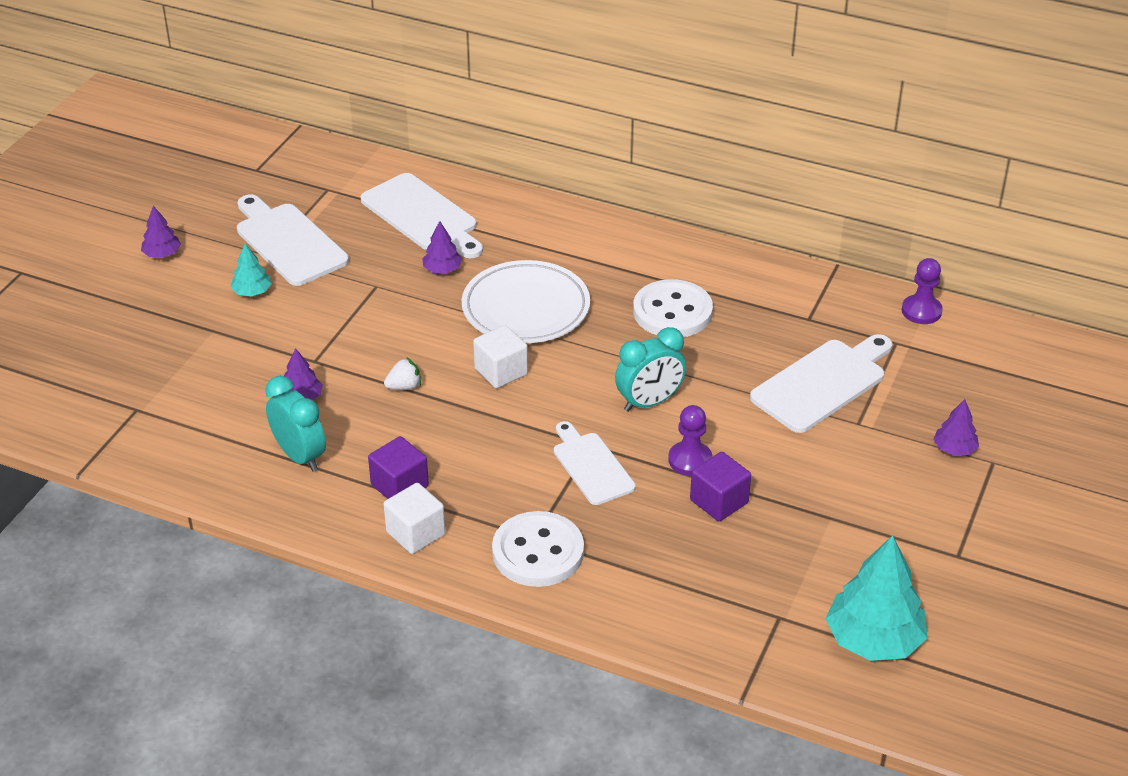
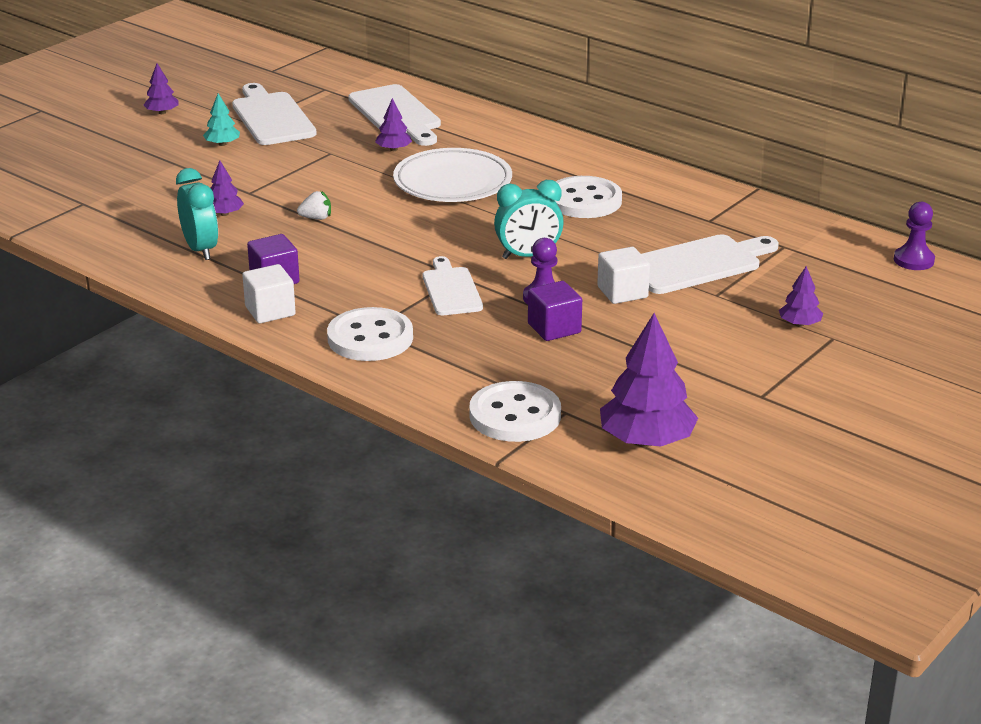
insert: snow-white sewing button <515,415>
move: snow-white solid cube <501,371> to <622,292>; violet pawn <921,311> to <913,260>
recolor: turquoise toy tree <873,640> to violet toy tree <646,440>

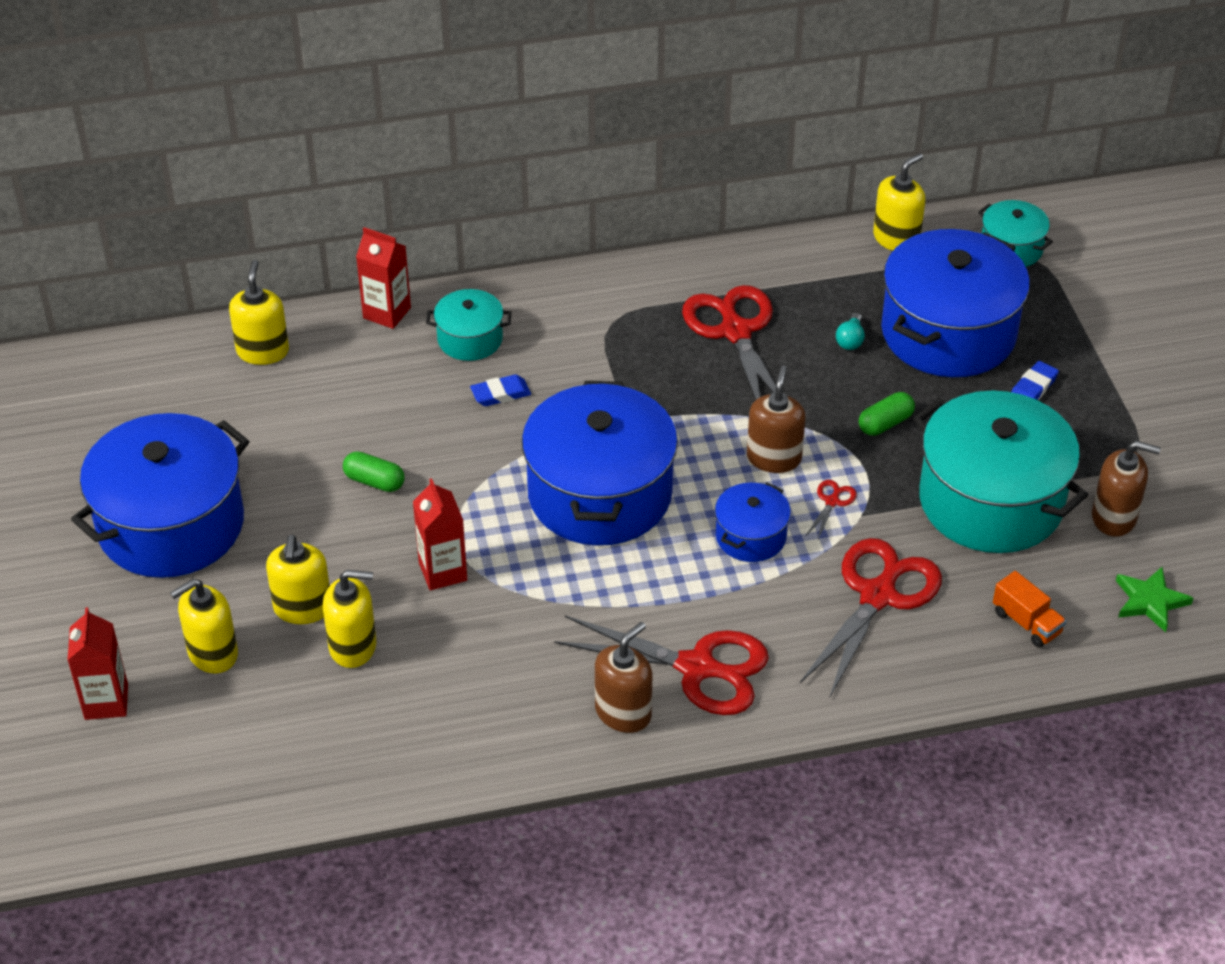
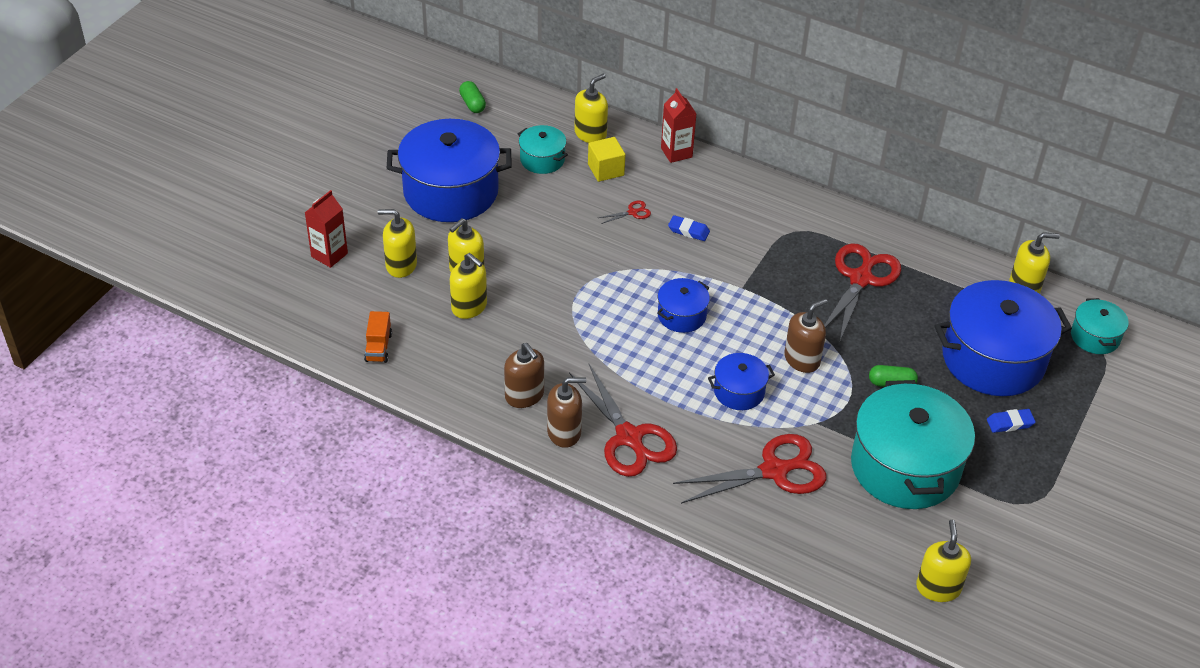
delete: scarlet carton <443,571>; turquoise lightbulb <850,340>
insert: bright yellow solid cube <606,170>
move: leaf-green capsule <374,481> to <472,104>; turquoise cooking pot <470,339> to <542,159>; scarlet pair of scissors <832,501> to <632,212>; orange-coloured toy truck <1026,622> to <378,347>; dark brown soap pump <1114,517> to <524,395>
replace: leaf-green star shape <1150,601> to bright yellow soap pump <938,587>
resize: royal blue cooking pot <600,494> = <681,315> x0.48

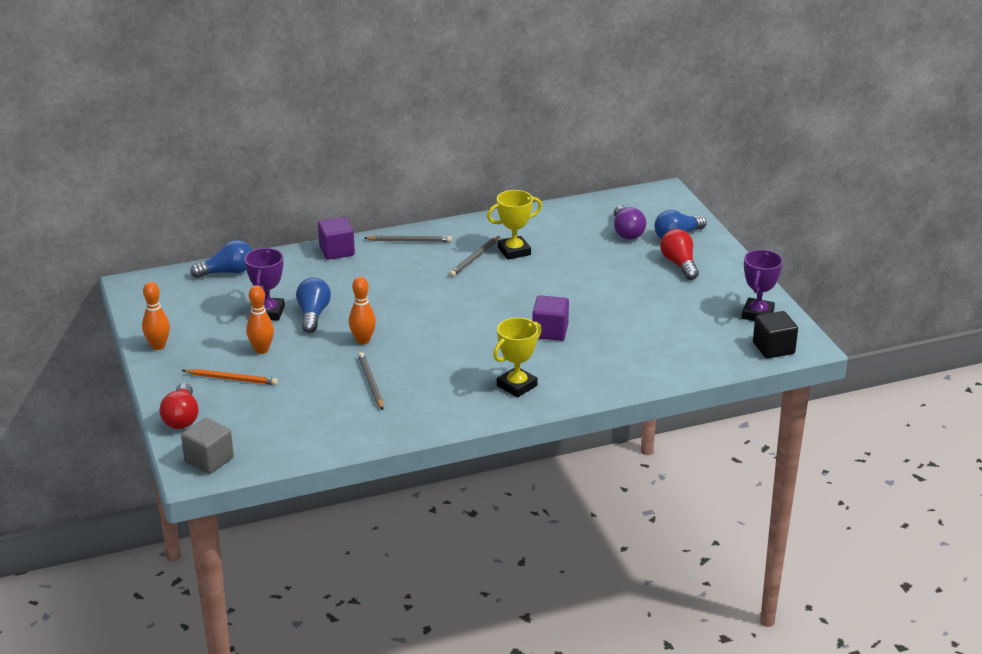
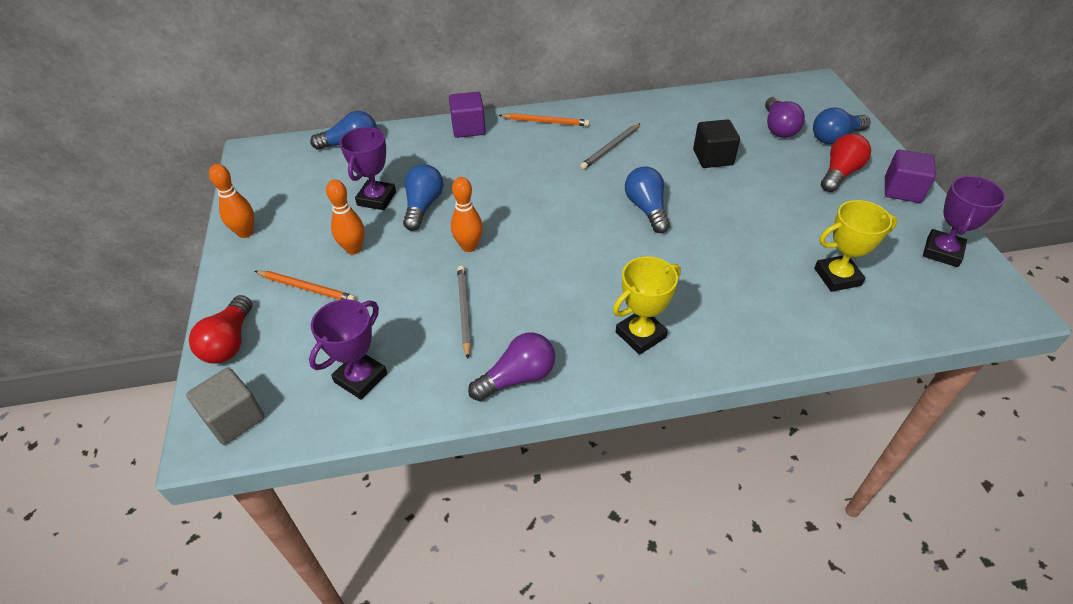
insert: violet award cup <361,378>; violet lightbulb <517,377>; royal blue lightbulb <646,209>
move: bright yellow award cup <514,251> to <837,277>; violet solid cube <550,331> to <902,190>; black solid cube <773,348> to <713,157>
recolor: ash-grey pencil <410,241> to orange-coloured pencil <546,122>
rotate: scarlet lightbulb <679,264> = <840,173> 45 degrees clockwise

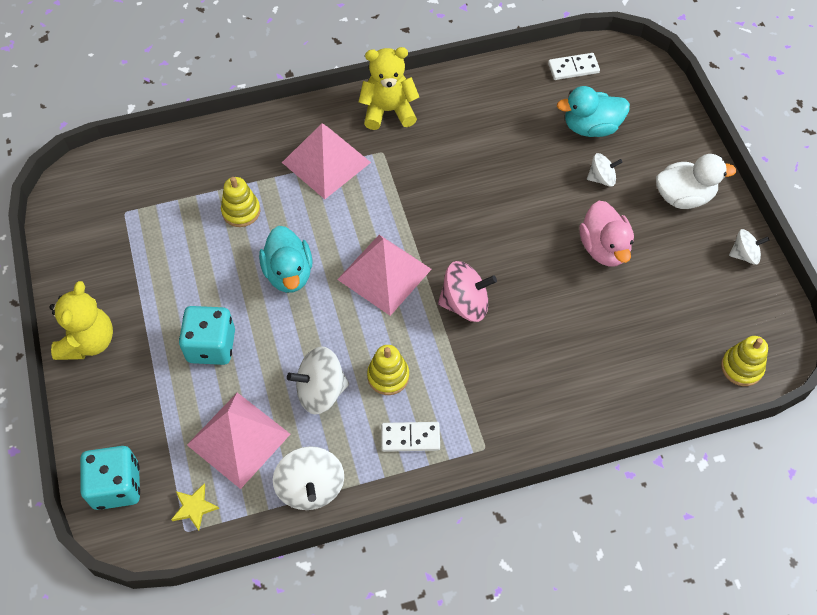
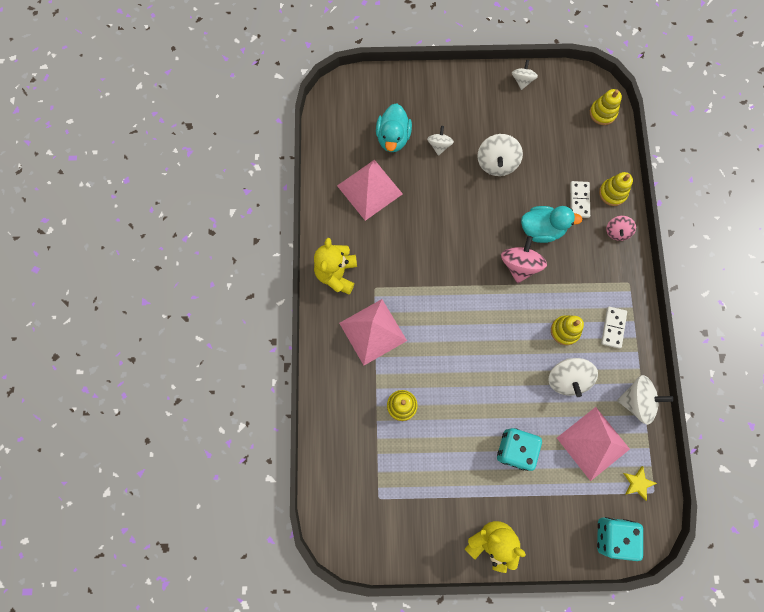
delete: snow-white rubber duck <683,196>
insert: bright yellow stacking rings <612,193>; rosy whirligig <617,232>
move: turquoise rubber duck <289,273> to <542,229>; rosy pyramid shape <384,274> to <369,189>; snow-white domino tile <573,68> to <579,200>
replace: rosy rubber duck <604,248> to snow-white whirligig <496,163>

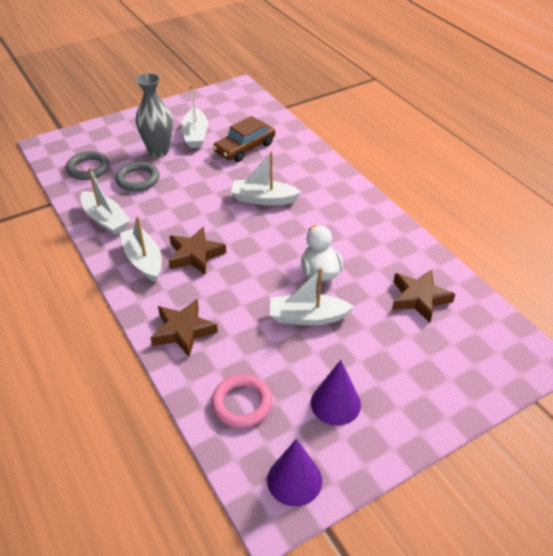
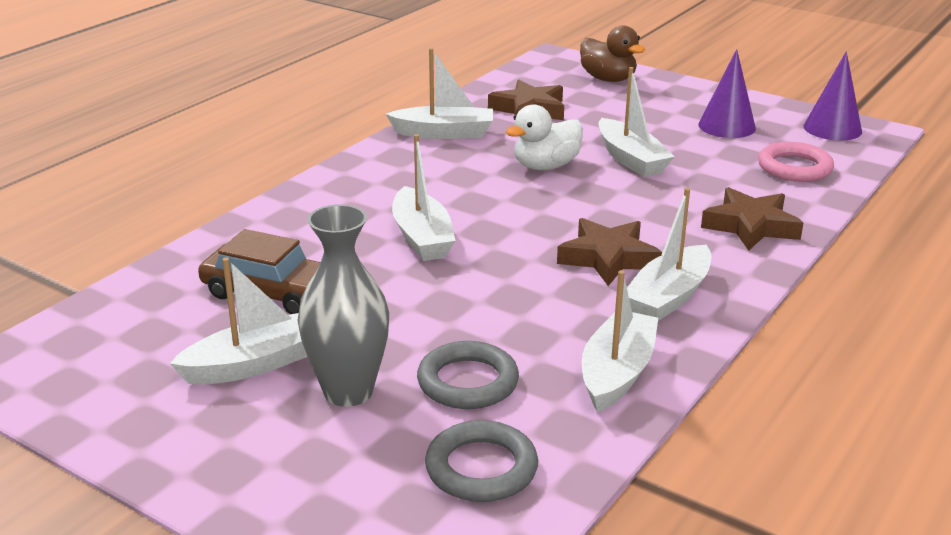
insert: snow-white toy boat <444,133>; dark brown rubber duck <608,79>

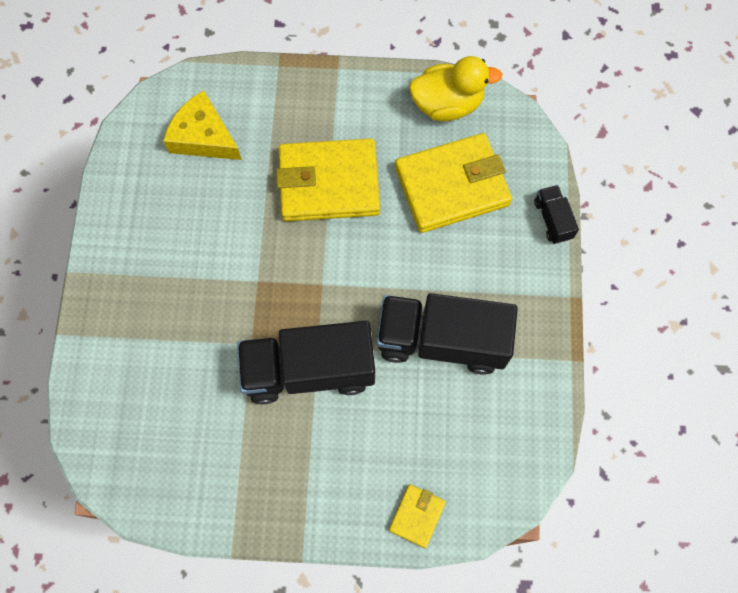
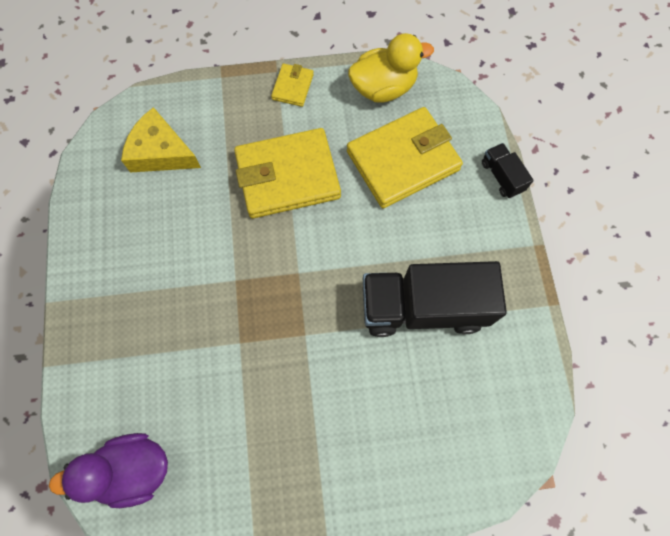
delete: black toy truck <309,370>
insert: violet rubber duck <132,469>
move: bright yellow wallet <417,516> to <292,87>

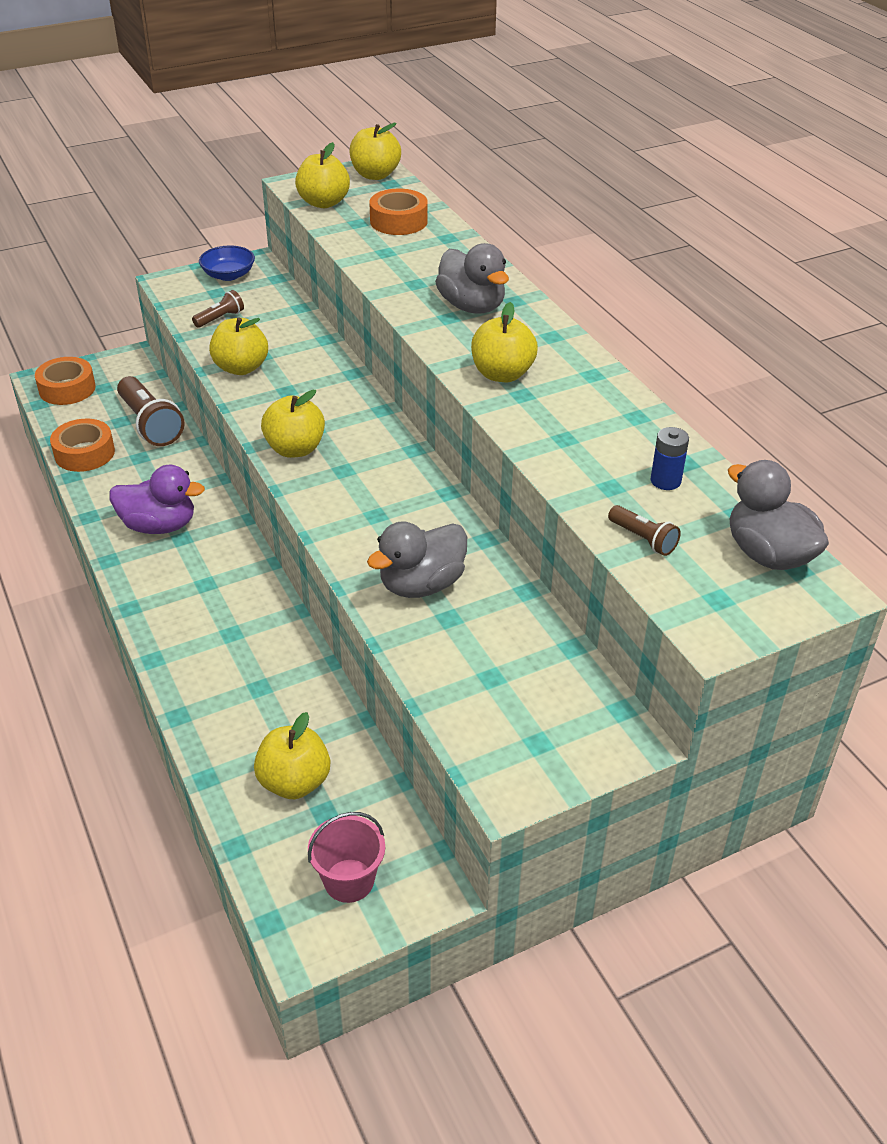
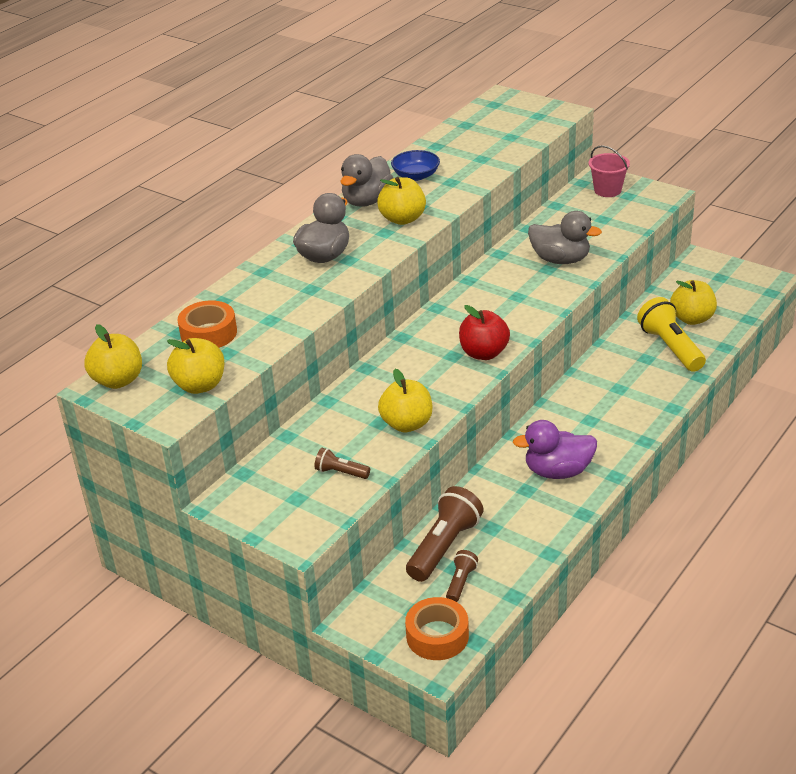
delete: orange-coloured tape <84,453>; royal blue AA battery <665,481>
insert: bright yellow flashlight <670,347>
move: royal blue bowl <228,275> to <416,176>; rosy pail <349,880> to <607,190>; dark brown flashlight <643,539> to <460,582>; ash-grey rubber duck <768,554> to <367,201>
recolor: bright yellow apple fruit <295,449> to scarlet apple fruit <484,353>
rotate: violet rubber duck <159,526> = <557,471> 75 degrees counterclockwise

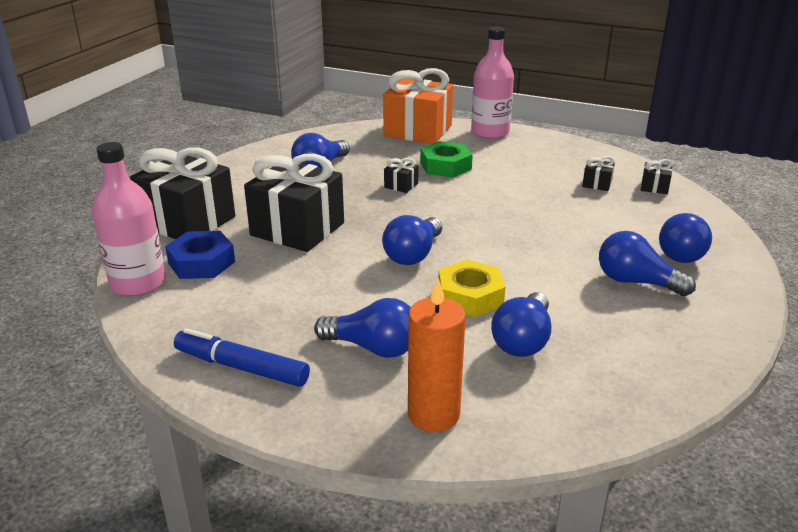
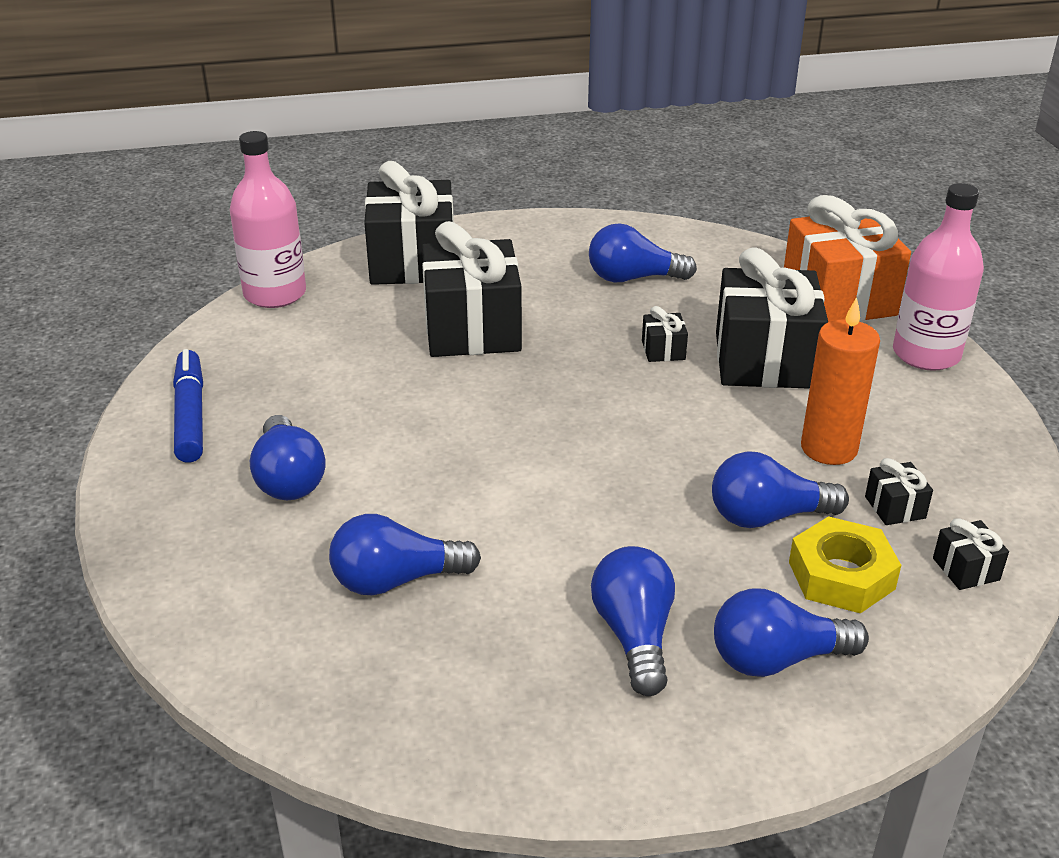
delete: royal blue nut <201,262>
move: royal blue lightbulb <413,254> to <767,516>; orange-coloured pillar candle <433,414> to <829,448>; bright yellow nut <470,296> to <841,575>
replace: leaf-green nut <445,166> to black wrapped gift <764,360>

